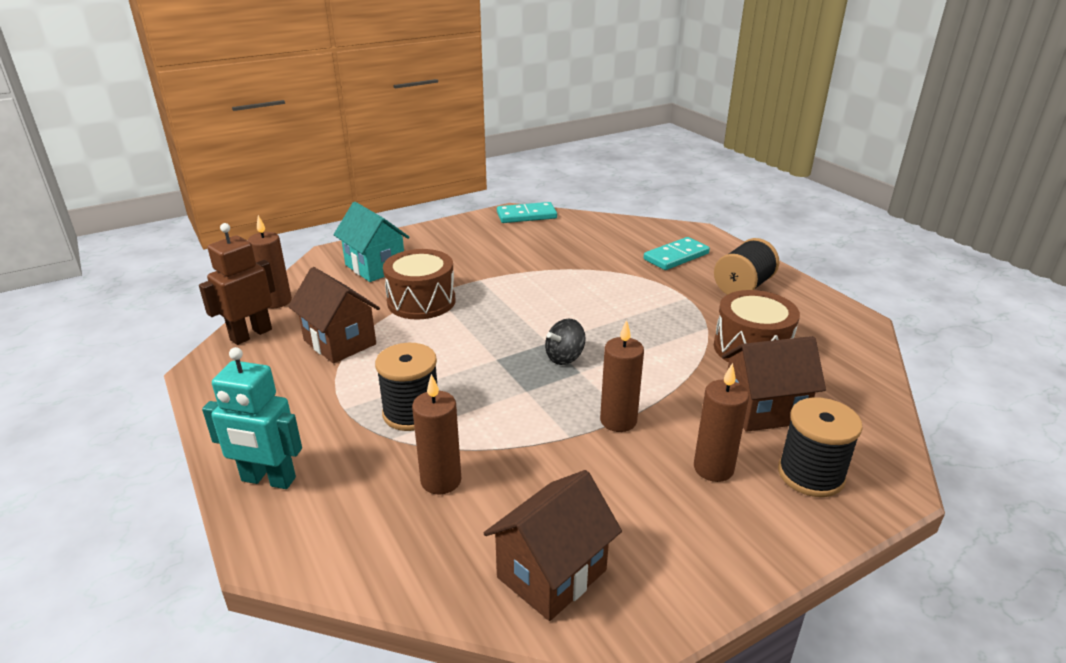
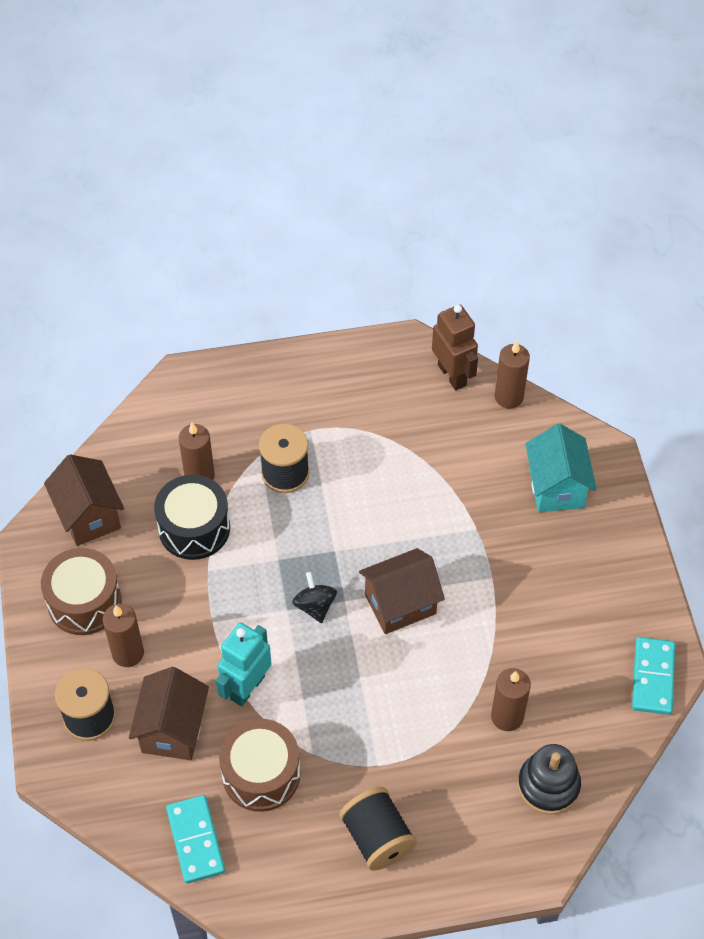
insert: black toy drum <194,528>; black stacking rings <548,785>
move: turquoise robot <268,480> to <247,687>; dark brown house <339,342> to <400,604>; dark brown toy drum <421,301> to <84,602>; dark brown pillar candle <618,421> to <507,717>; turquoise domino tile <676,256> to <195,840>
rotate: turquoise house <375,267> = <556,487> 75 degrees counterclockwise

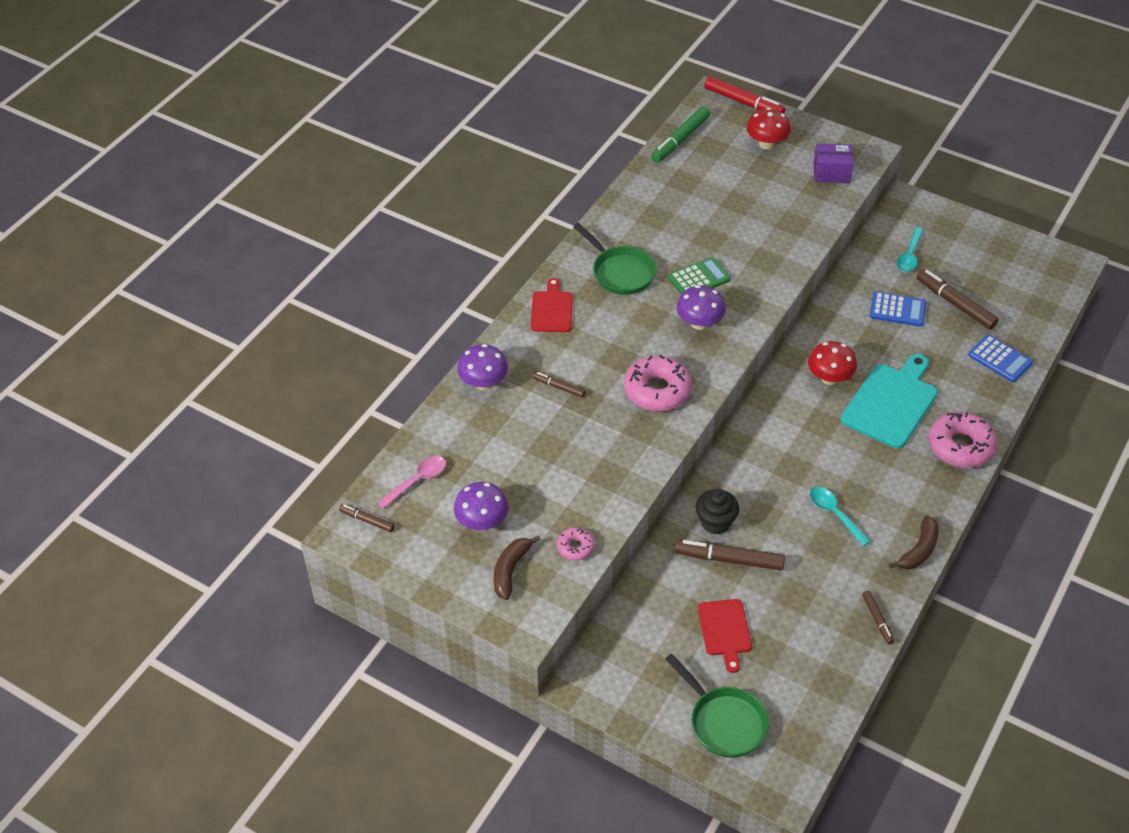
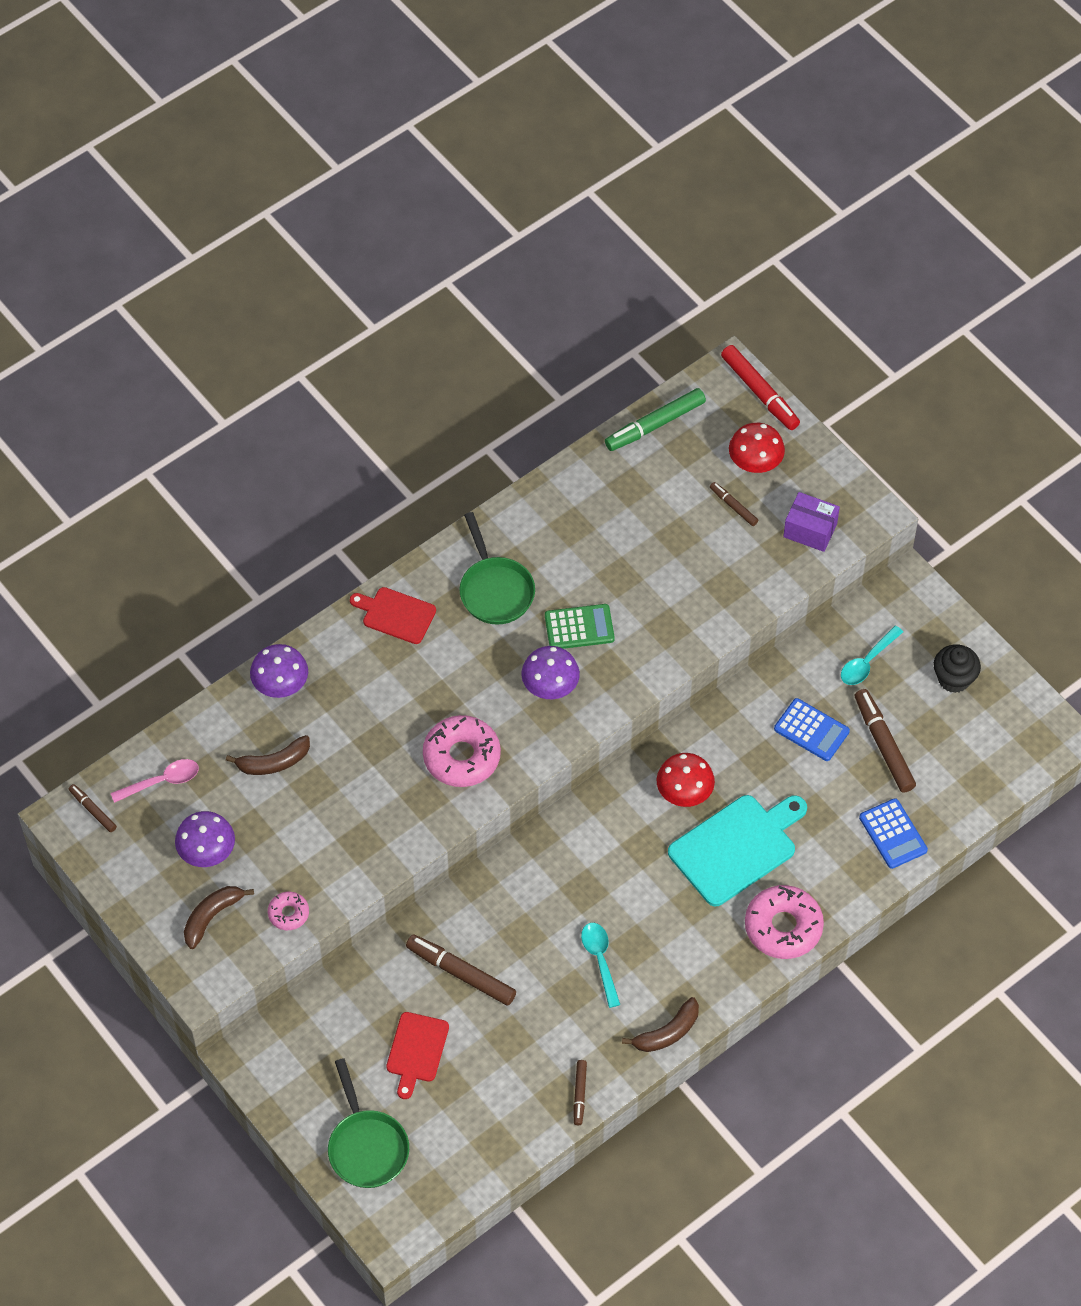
insert: dark brown banana fruit <273,762>
move: dark brown marker pen <559,387> to <733,506>; black fairy cake <715,522> to <954,679>
rotate: scarlet cutting board <551,309> = <396,615> 90 degrees counterclockwise

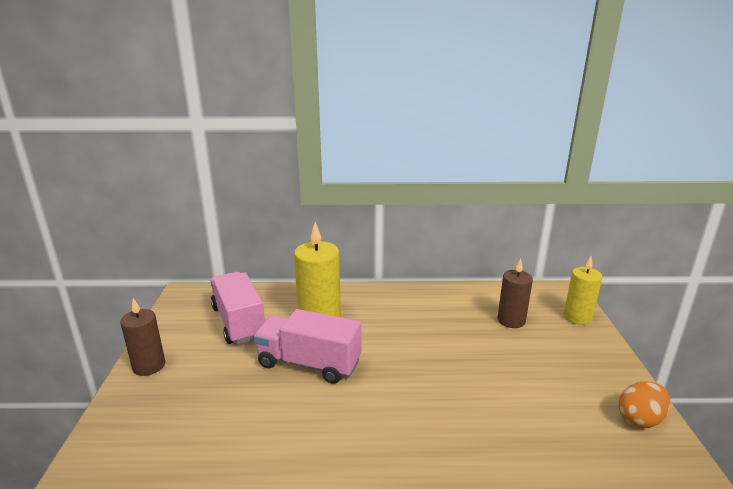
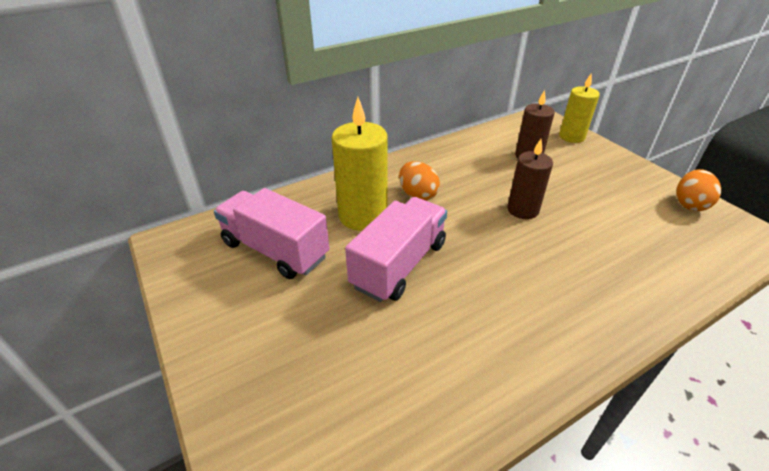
insert: orange-coloured egg <417,195>
move: dark brown pillar candle <149,366> to <523,210>
rotate: rosy toy truck <309,363> = <399,264> 135 degrees clockwise

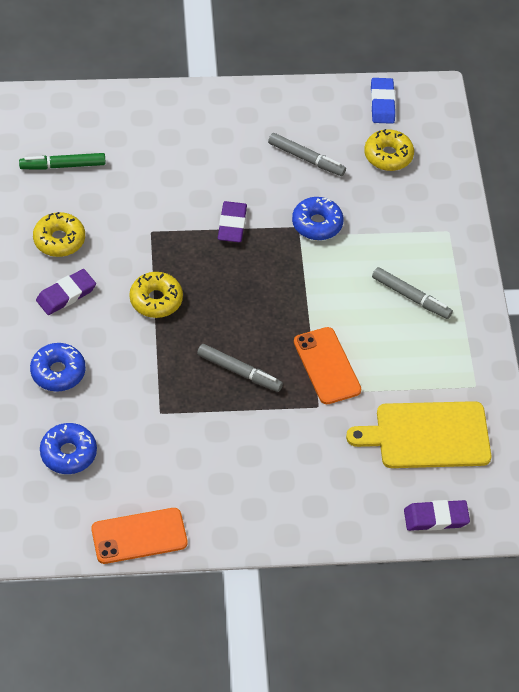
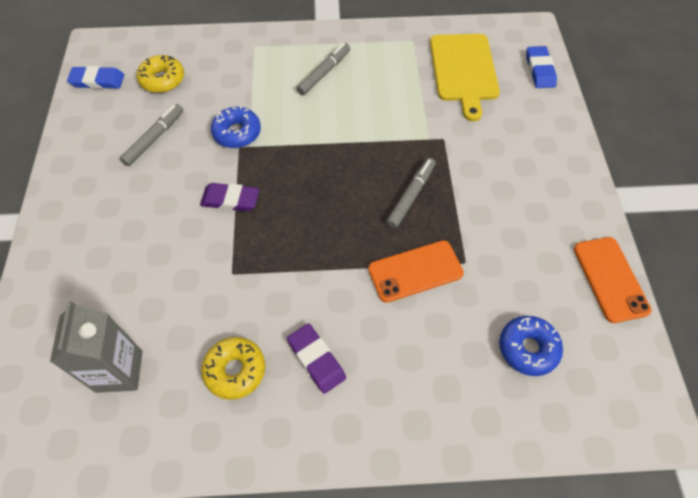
delete: royal blue glazed donut <58,372>; bright yellow glazed donut <156,300>
move: orange-coloured mobile phone <327,366> to <415,271>
replace: leaf-green marker pen <63,166> to ash-grey carton <119,371>
recolor: violet pencil eraser <436,518> to royal blue pencil eraser <539,70>

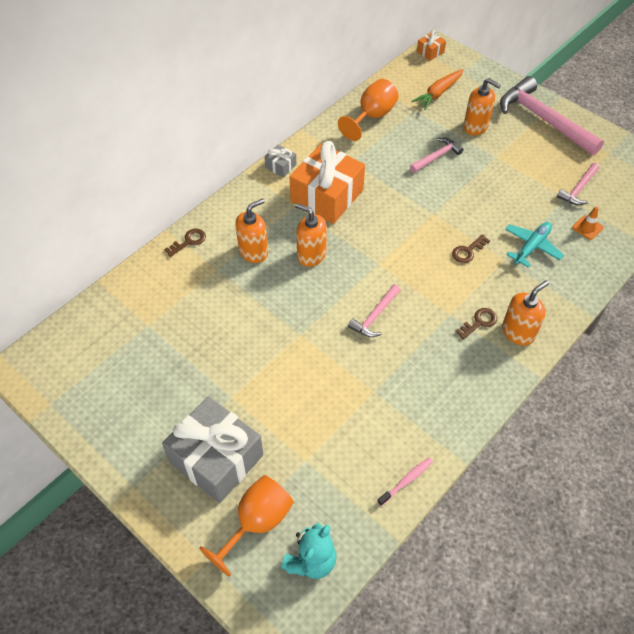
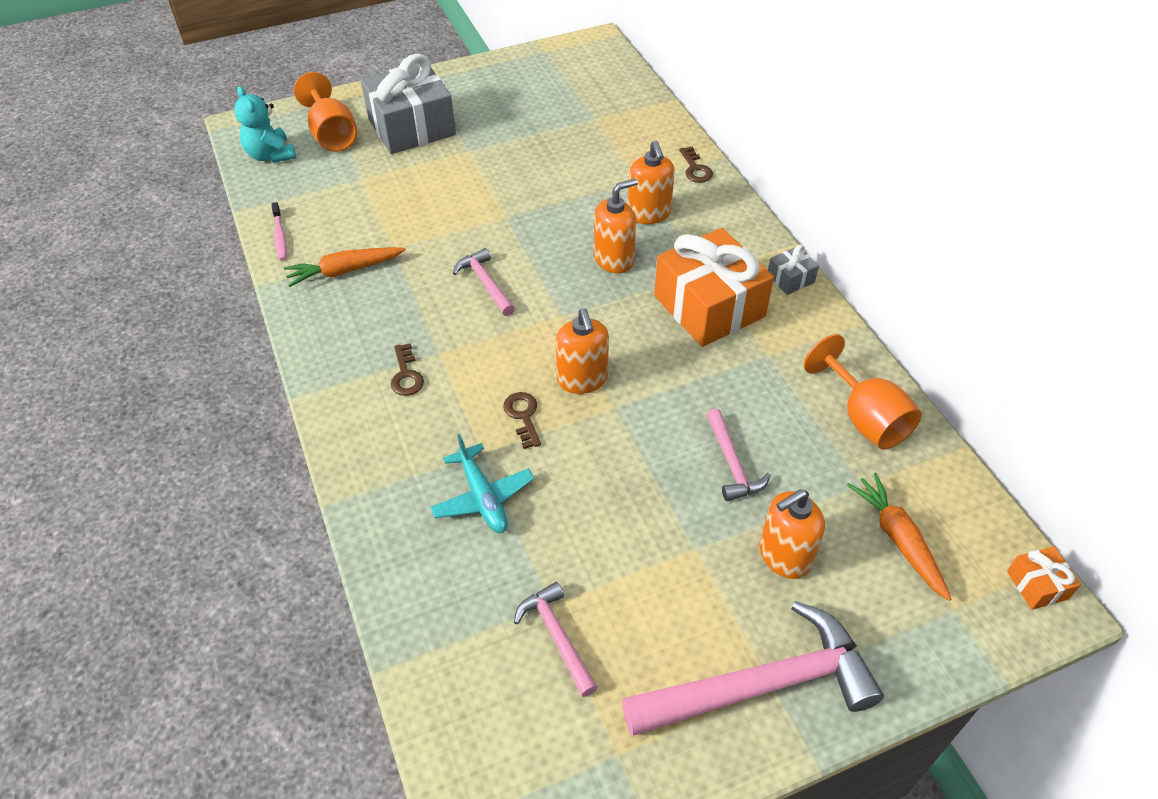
delete: orange-coloured safety cone <587,227>
insert: orange-coloured toy carrot <344,271>
move: orange-coloured soap pump <518,332> to <582,379>

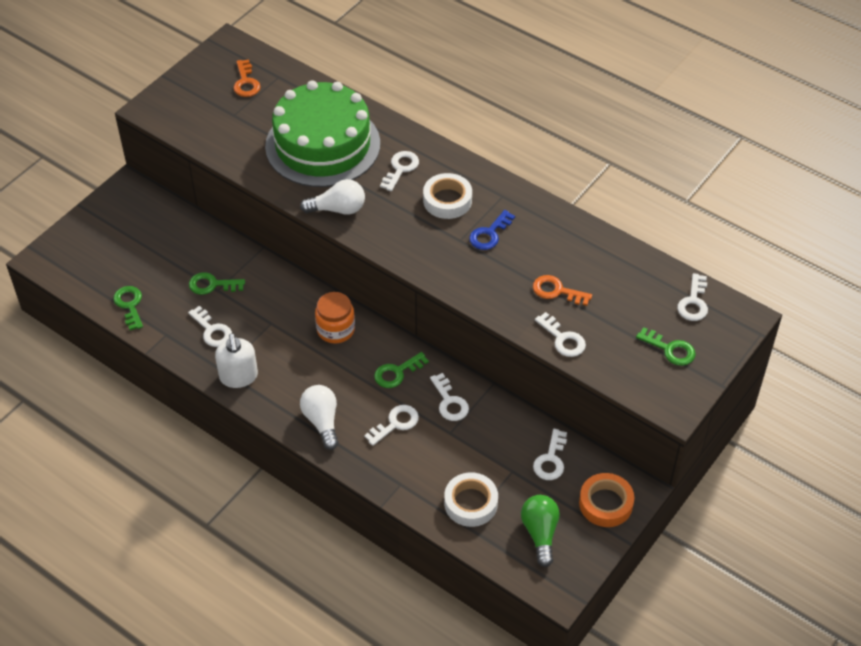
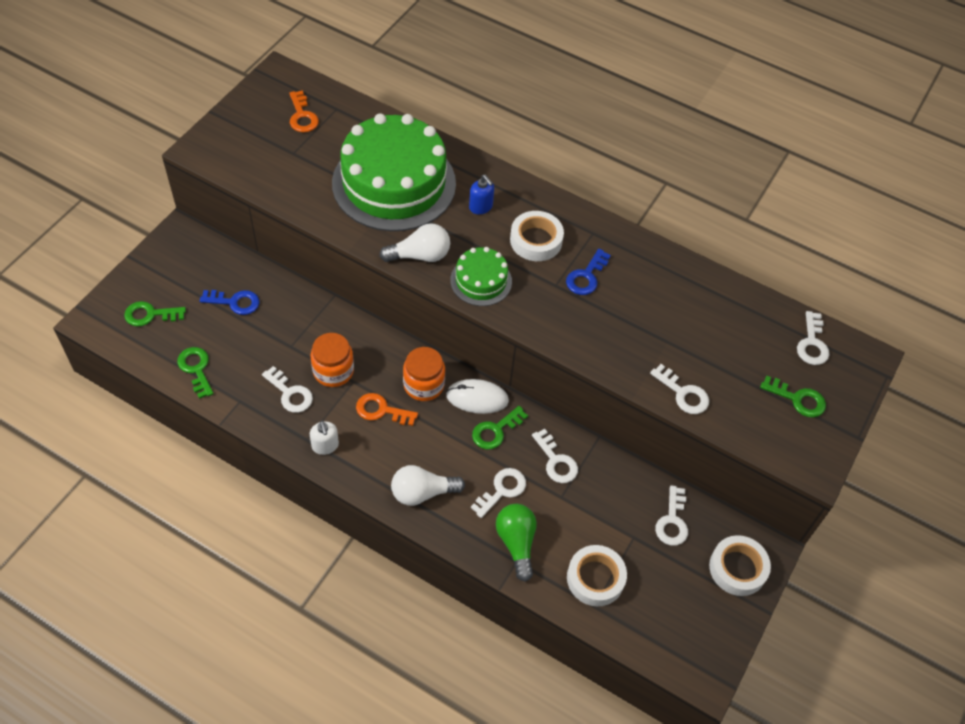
insert: royal blue key <235,302>; orange-coloured preserve jar <333,371>; snow-white PC mouse <477,398>; leaf-green gateau <481,281>
move: leaf-green key <212,285> to <150,315>; leaf-green lightbulb <540,533> to <516,543>; orange-coloured key <557,291> to <381,410>
replace: snow-white key <400,169> to royal blue soap pump <481,207>
recolor: orange-coloured tape <605,503> to snow-white tape <737,568>
rotate: snow-white lightbulb <322,421> = <422,492> 75 degrees counterclockwise
resize: snow-white soap pump <238,377> = <325,446> x0.65

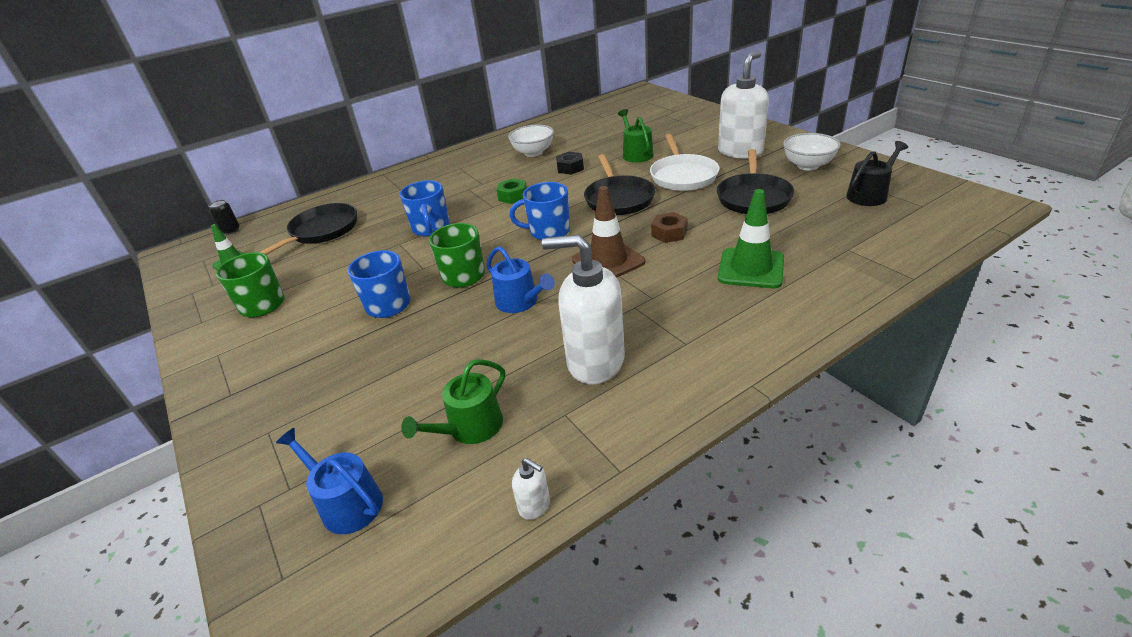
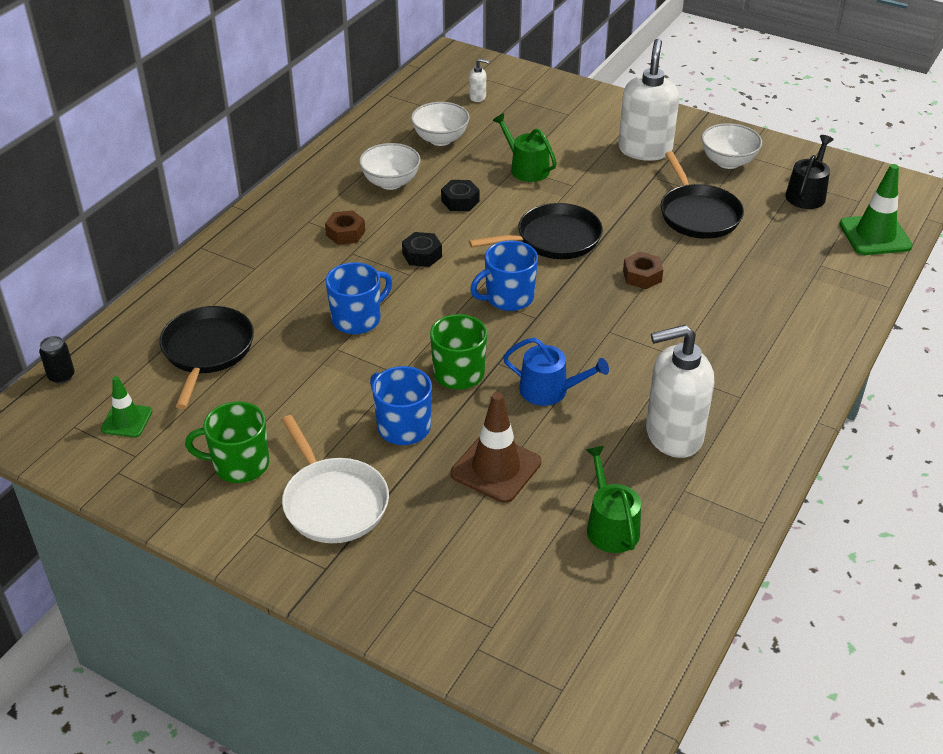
delete: royal blue watering pot <346,503>
insert: dark brown nut <345,233>; snow-white bowl <440,139>
move: snow-white soap pump <534,505> to <478,97>; dark brown safety cone <608,261> to <496,468>; snow-white pan <683,176> to <333,502>; leaf-green safety cone <751,268> to <875,235>
recolor: leaf-green nut <513,196> to black nut <422,255>
rotate: royal blue mug <431,228> = <357,319> 90 degrees counterclockwise; leaf-green watering pot <470,428> = <610,526> 150 degrees clockwise; black pan <618,199> = <554,239> 75 degrees counterclockwise

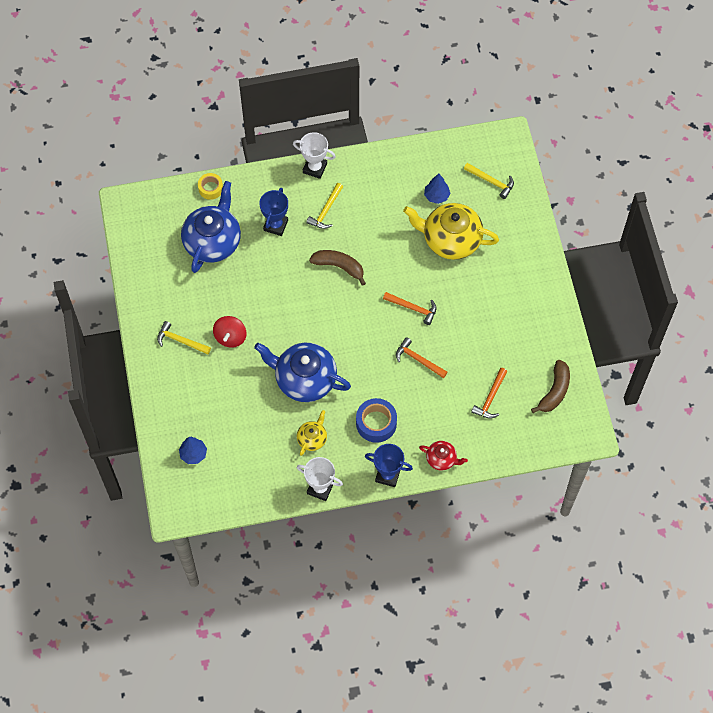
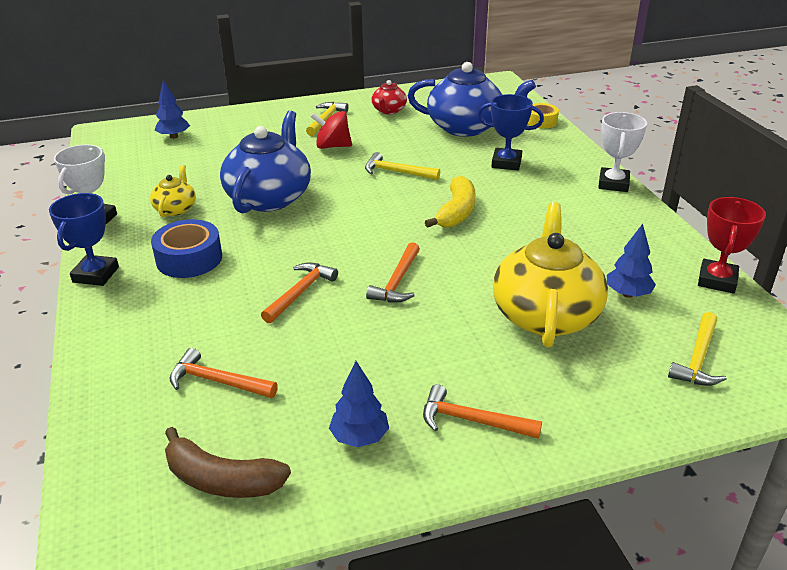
insert: royal blue toy tree <359,437>; orange-coloured carpenter's hammer <472,420>; scarlet award cup <717,280>
move: bright yellow carpenter's hammer <326,211> to <397,172>; scarlet teapot <441,459> to <389,110>
recolor: dark brown banana fruit <339,267> to bright yellow banana fruit <456,212>
rotate: bright yellow teapot <312,438> = <176,209> 105 degrees counterclockwise

